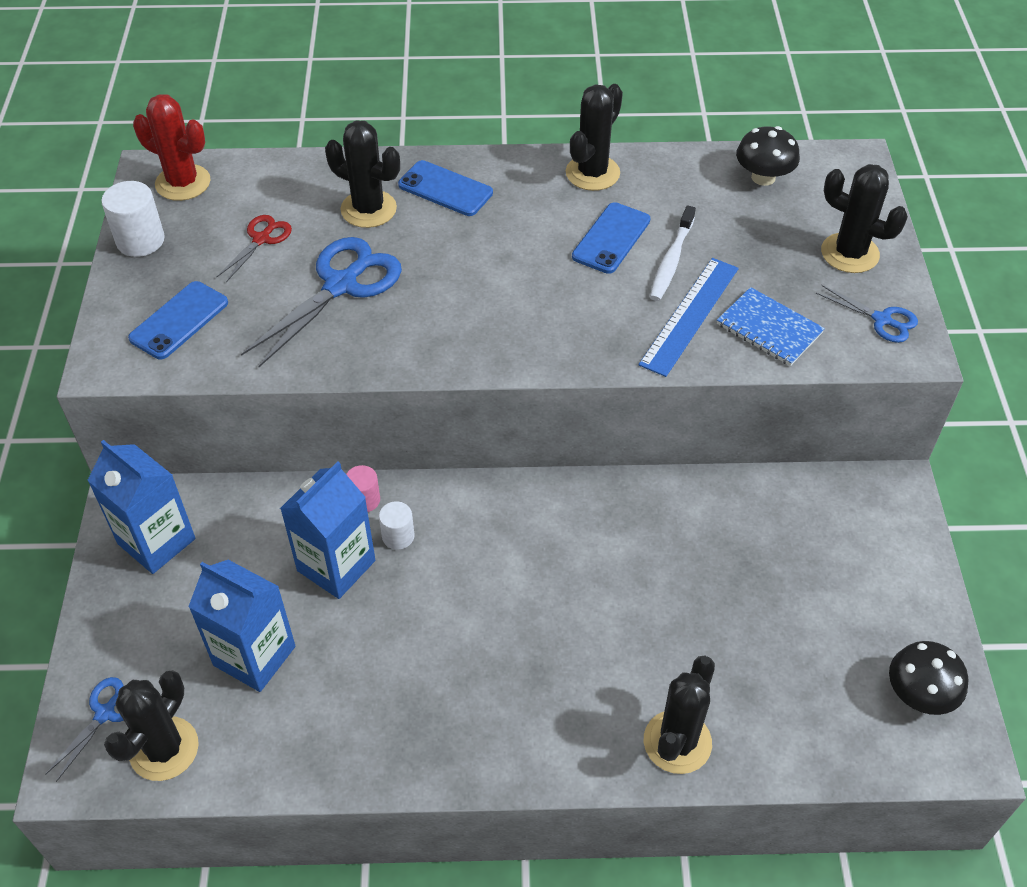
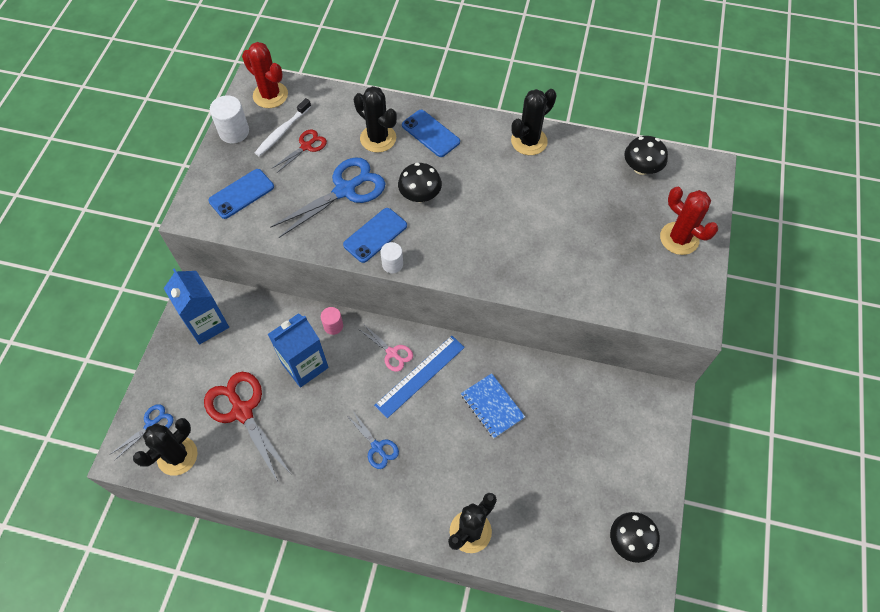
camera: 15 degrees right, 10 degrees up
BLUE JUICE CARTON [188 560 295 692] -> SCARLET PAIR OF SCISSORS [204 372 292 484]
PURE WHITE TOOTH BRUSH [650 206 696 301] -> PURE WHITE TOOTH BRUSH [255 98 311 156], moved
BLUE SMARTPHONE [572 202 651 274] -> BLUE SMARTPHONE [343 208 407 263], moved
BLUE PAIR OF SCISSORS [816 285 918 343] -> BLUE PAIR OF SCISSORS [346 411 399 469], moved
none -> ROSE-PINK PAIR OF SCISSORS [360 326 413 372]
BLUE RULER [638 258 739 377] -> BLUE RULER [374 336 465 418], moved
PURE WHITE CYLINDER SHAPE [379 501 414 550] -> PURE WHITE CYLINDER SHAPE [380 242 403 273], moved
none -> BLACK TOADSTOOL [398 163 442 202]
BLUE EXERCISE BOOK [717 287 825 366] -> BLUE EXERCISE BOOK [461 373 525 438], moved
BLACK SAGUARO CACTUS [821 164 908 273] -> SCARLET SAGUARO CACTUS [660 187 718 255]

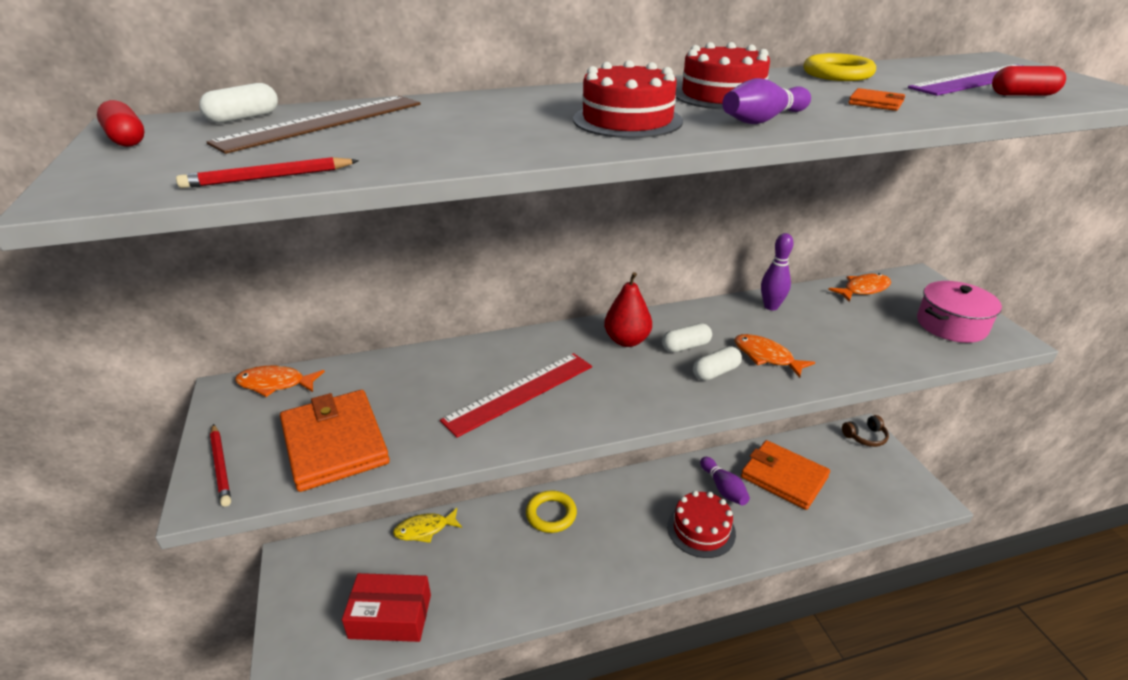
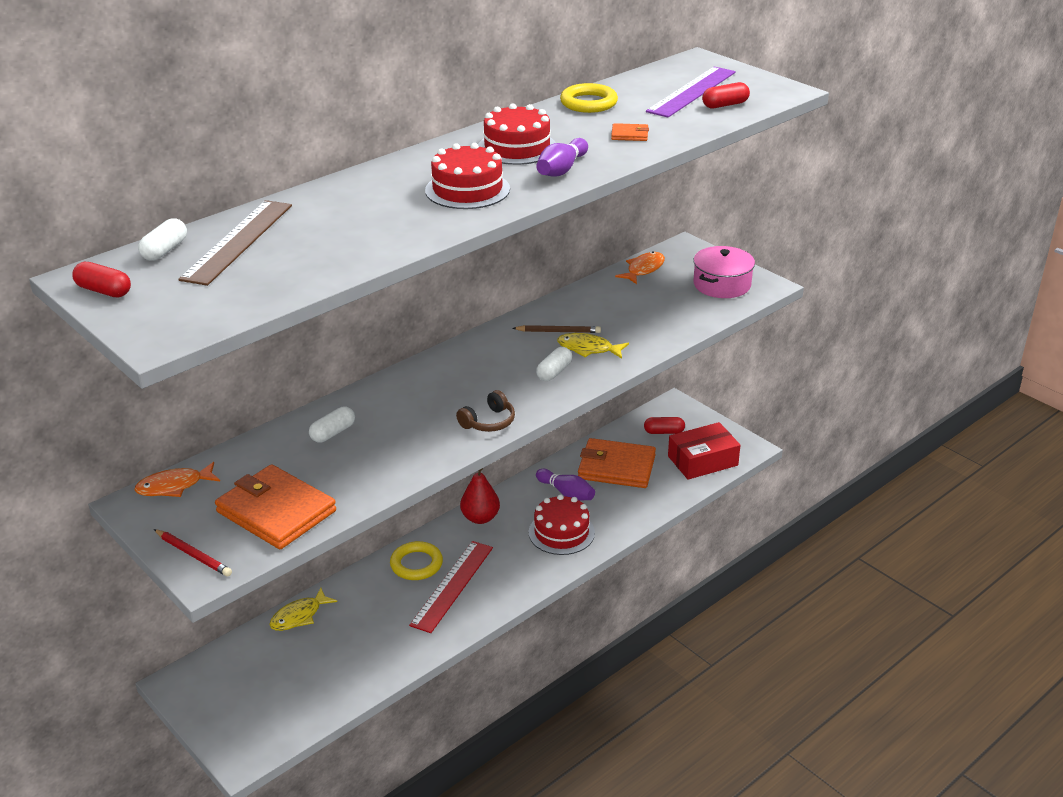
camera: 25 degrees left, 0 degrees up
PURE WHITE PILL [662 323 712 353] -> PURE WHITE PILL [309 407 355 442], moved
SCARLET RULER [440 353 592 438] -> SCARLET RULER [409 541 493 633], moved
BROWN OVER-EAR HEADPHONES [842 415 889 447] -> BROWN OVER-EAR HEADPHONES [456 390 515 432], moved
SCARLET PEAR FRUIT [604 272 652 347] -> SCARLET PEAR FRUIT [460 468 500 524], moved
none -> BROWN WOODEN PENCIL [512 325 601 333]
ORANGE FISH FIGURE [734 334 815 378] -> BRIGHT YELLOW FISH FIGURE [557 333 629 359]
none -> SCARLET PILL [644 417 685 434]
SCARLET BOX [342 573 431 642] -> SCARLET BOX [668 422 740 480], moved
SCARLET WOODEN PENCIL [176 157 359 188] -> none
PURPLE BOWLING PIN [761 233 794 310] -> none

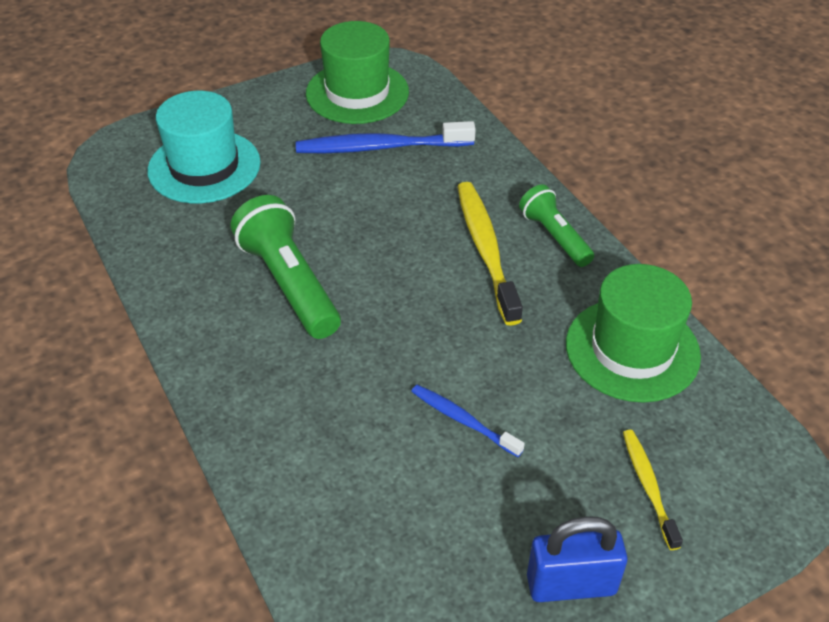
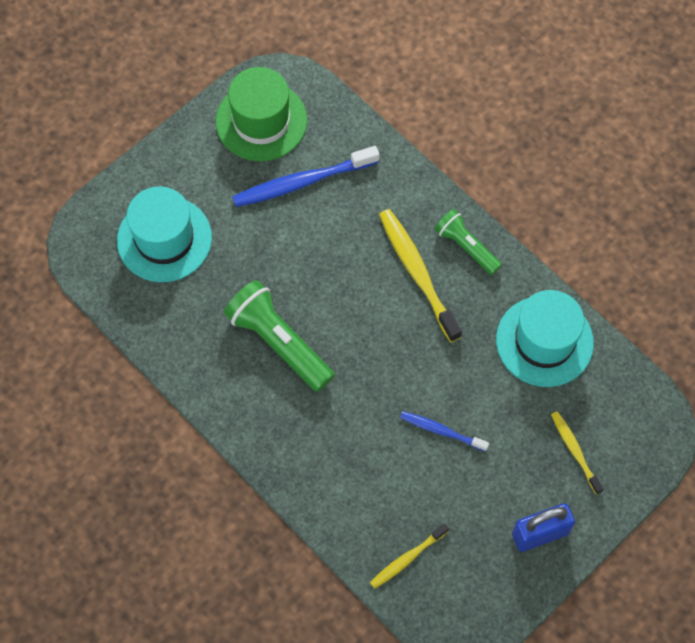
camera: 15 degrees left, 20 degrees up
none -> BRIGHT YELLOW TOOTH BRUSH [370 524 449 588]
GREEN HAT [566 264 701 403] -> AQUA HAT [496 290 594 387]

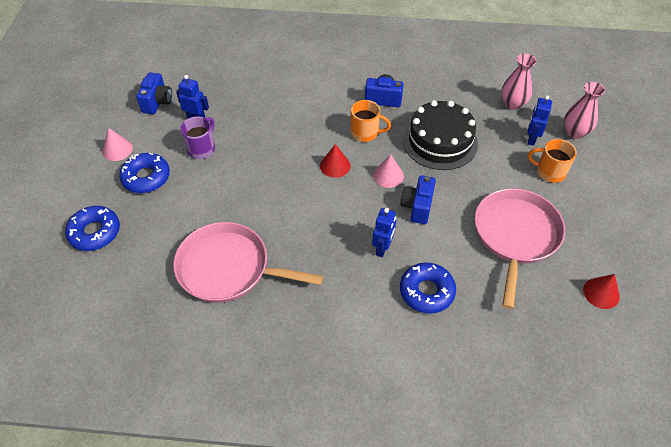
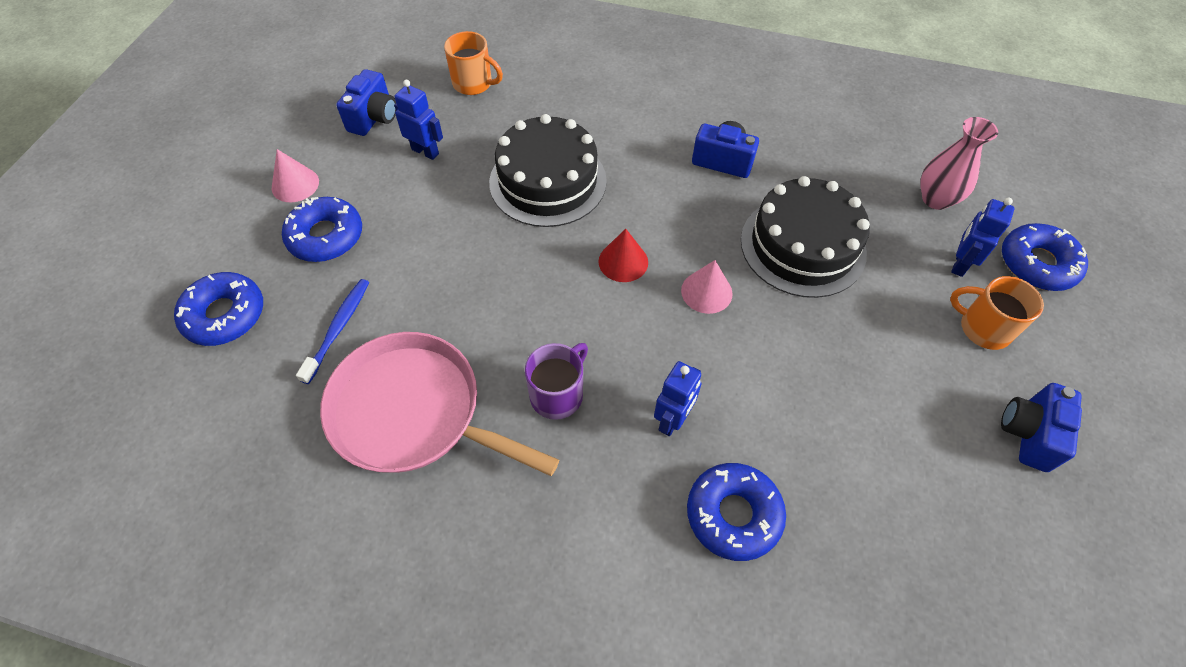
camera: 10 degrees right, 5 degrees up
none -> BLUE TOOTH BRUSH [296 279 369 384]
ORANGE COFFEE MUG [351 100 391 142] -> ORANGE COFFEE MUG [444 31 503 95], moved
none -> BLACK CAKE [489 114 607 227]
PURPLE COFFEE MUG [180 116 215 159] -> PURPLE COFFEE MUG [525 343 588 420], moved
BLUE COMPACT CAMERA [401 175 436 224] -> BLUE COMPACT CAMERA [1001 383 1082 472], moved
ROSE-PINK VASE [564 82 605 139] -> BLUE DOUGHNUT [1002 223 1088 291]
ROSE-PINK FRYING PAN [475 188 565 309] -> none
SCARLET CONE SHAPE [583 274 620 309] -> none

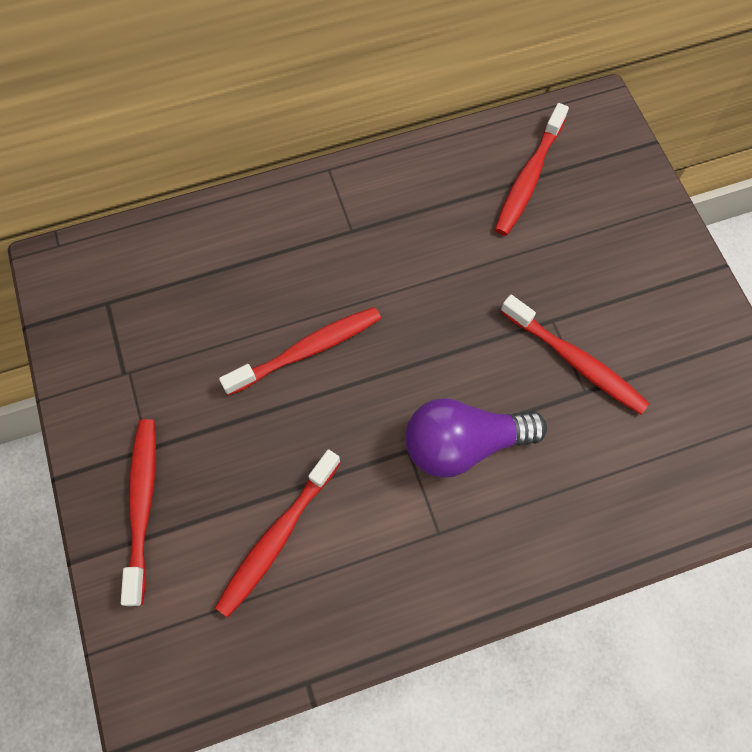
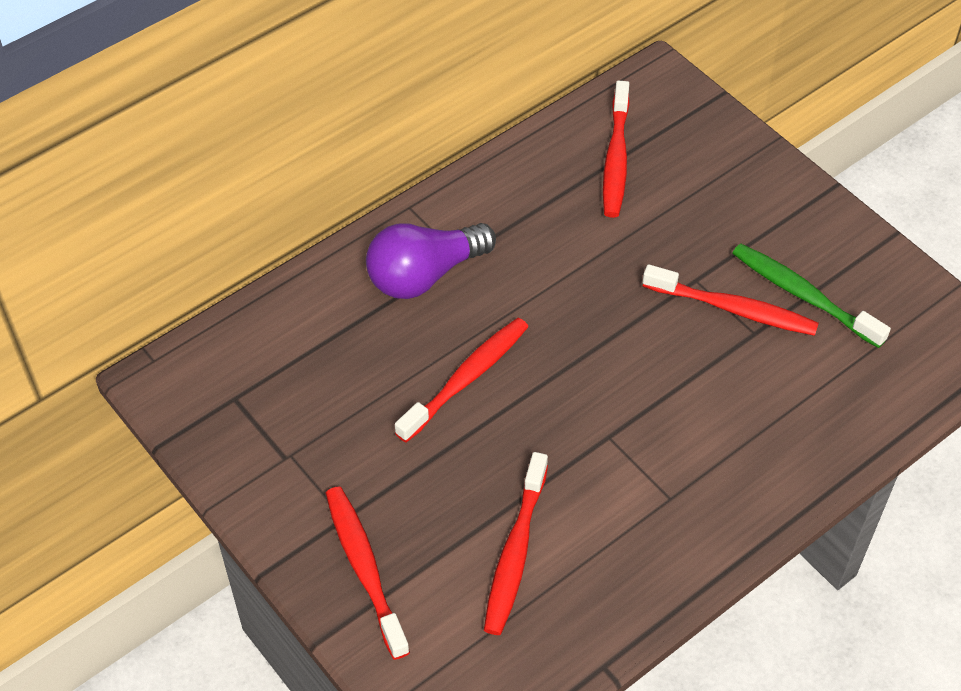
camera: 20 degrees left, 15 degrees down
PURPLE BULB [405 398 547 478] -> PURPLE BULB [366 223 496 299], moved
none -> GREEN TOOTH BRUSH [732 244 891 348]

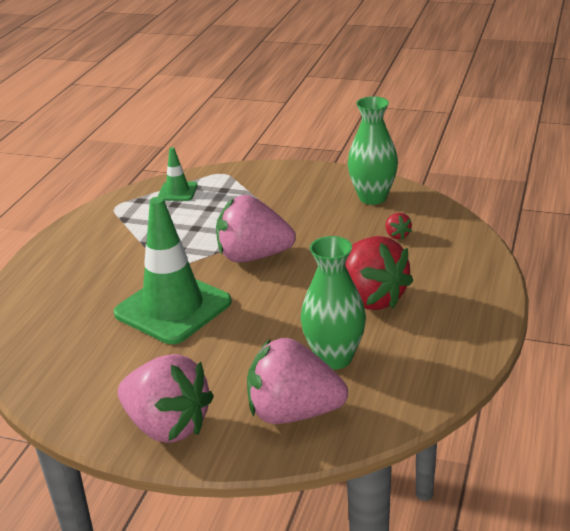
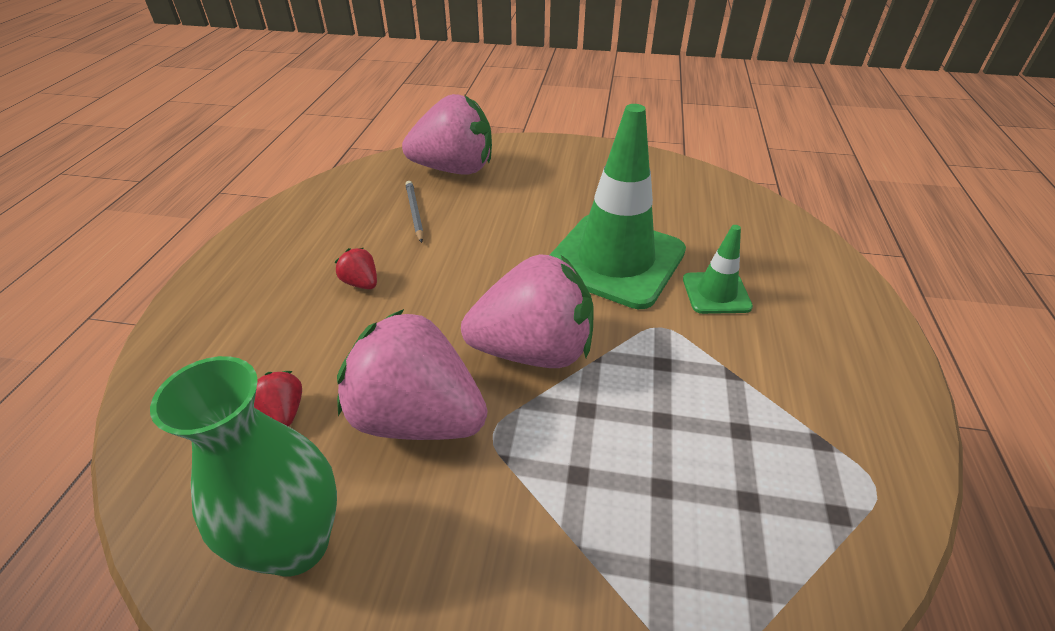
camera: 170 degrees right, 10 degrees up
SCARLET BERRY [345 236 413 310] -> SCARLET BERRY [335 248 377 289], x0.41
ROSE-PINK BERRY [118 354 214 443] -> ROSE-PINK BERRY [337 309 488 440], moved
GREEN VASE [301 236 366 370] -> GRAY WOODEN PENCIL [405 181 424 243]
GREEN SAFETY CONE [157 147 198 201] -> GREEN SAFETY CONE [683 225 753 314], moved

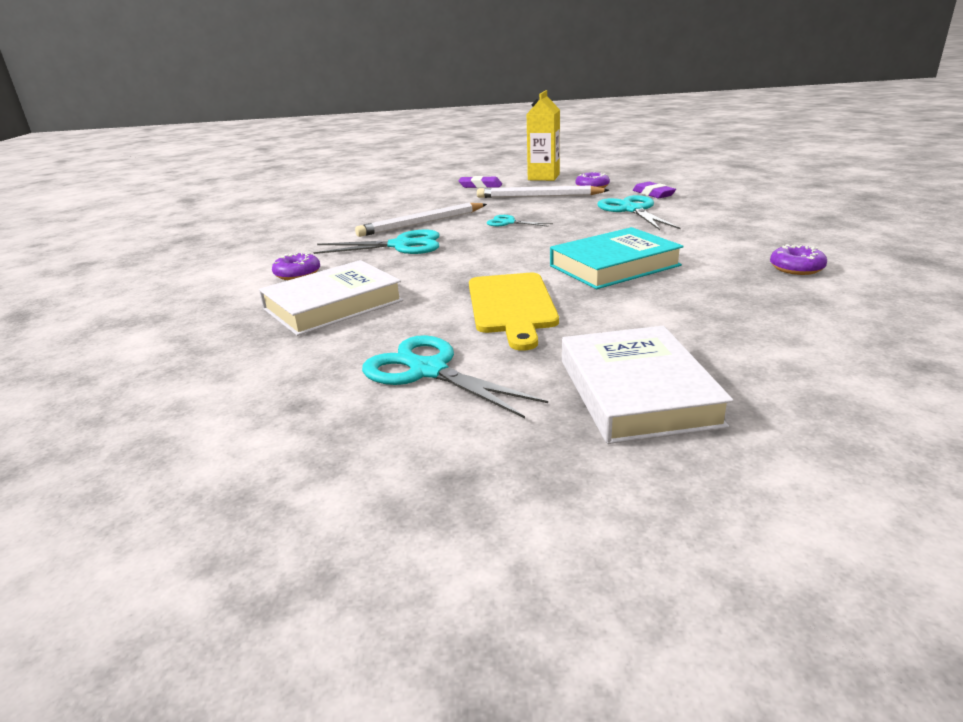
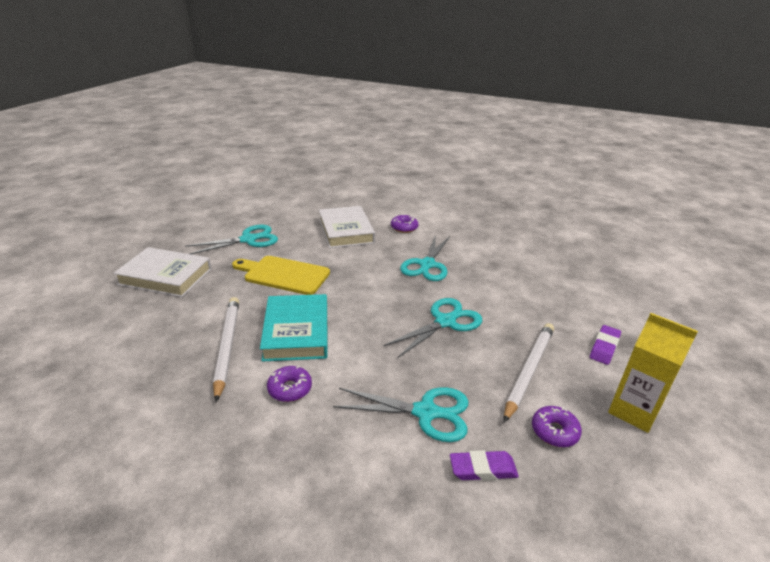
camera: 110 degrees right, 5 degrees up
PURE WHITE WOODEN PENCIL [355 203 487 237] -> PURE WHITE WOODEN PENCIL [213 297 239 402], moved
PURPLE DOUGHNUT [770 244 827 275] -> PURPLE DOUGHNUT [267 366 312 402], moved
AQUA PAIR OF SCISSORS [487 215 553 227] -> AQUA PAIR OF SCISSORS [384 298 482 358], x1.78

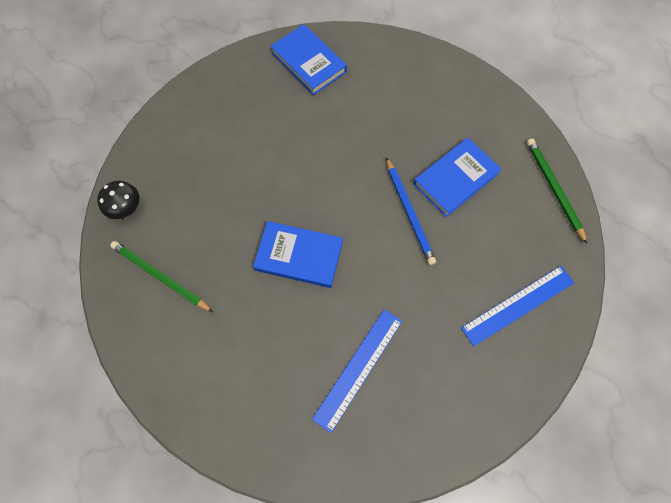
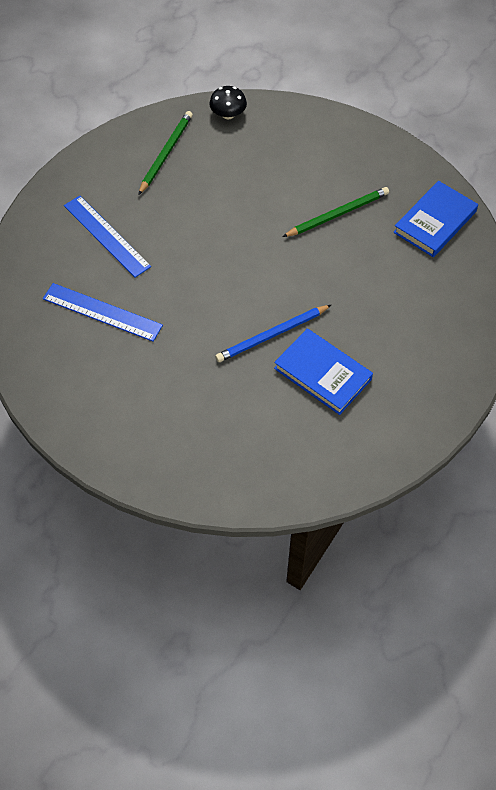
camera: 80 degrees right, 10 degrees down
BLUE RULER [461 266 574 346] -> BLUE RULER [64 196 151 278], moved
GREEN WOODEN PENCIL [527 138 587 244] -> GREEN WOODEN PENCIL [283 187 389 237], moved
BLUE HARDCOVER [253 221 343 288] -> none

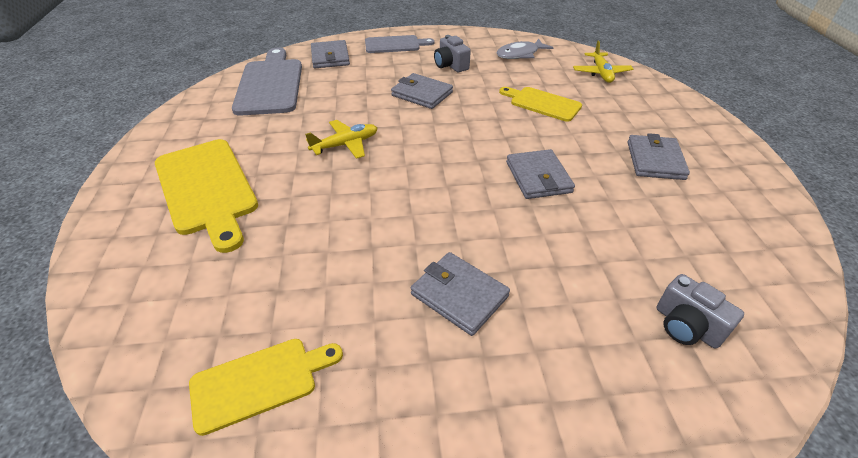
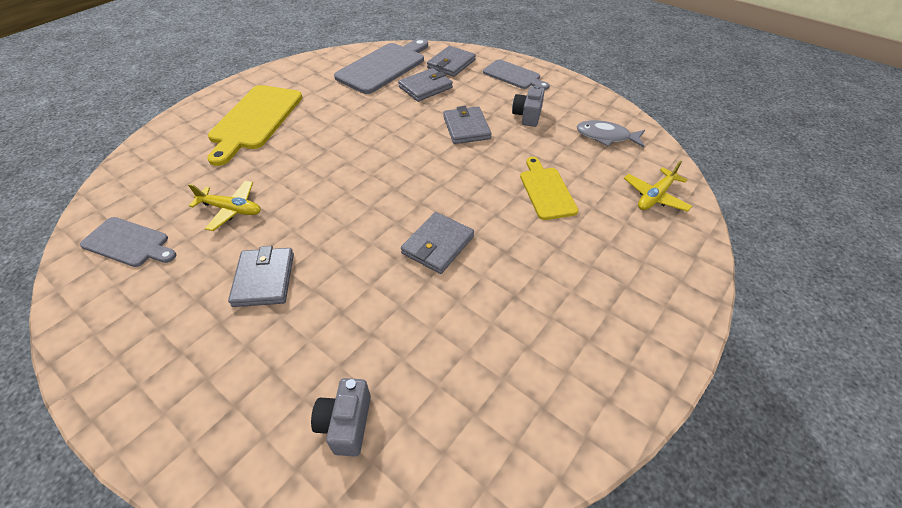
camera: 45 degrees right, 5 degrees up
BRIGHT YELLOW BREAD BOARD [189 339 343 436] -> GRAY BREAD BOARD [80 217 177 267]
BRIGHT YELLOW AEROPLANE [305 120 377 159] -> BRIGHT YELLOW AEROPLANE [188 181 261 231], moved
GRAY CARD WALLET [628 133 690 180] -> GRAY CARD WALLET [398 68 453 102], moved

